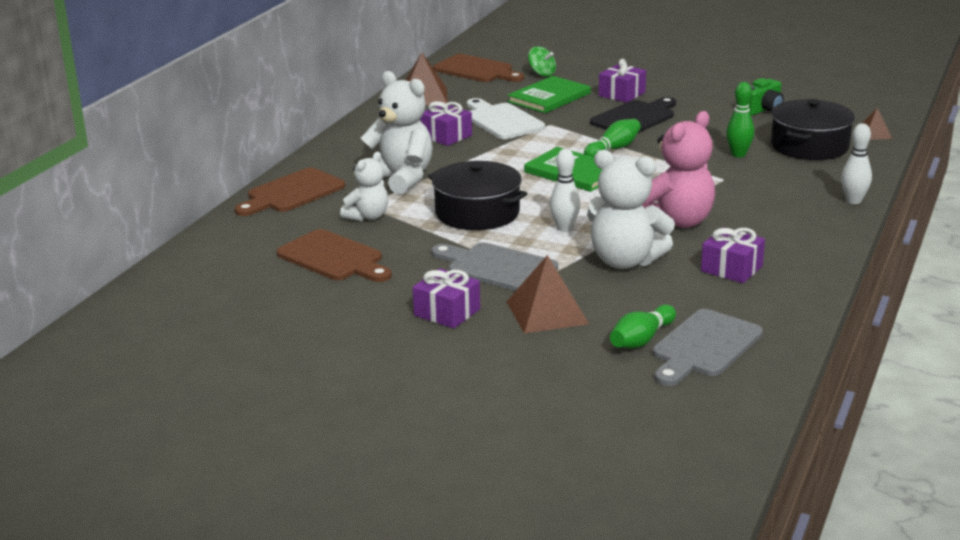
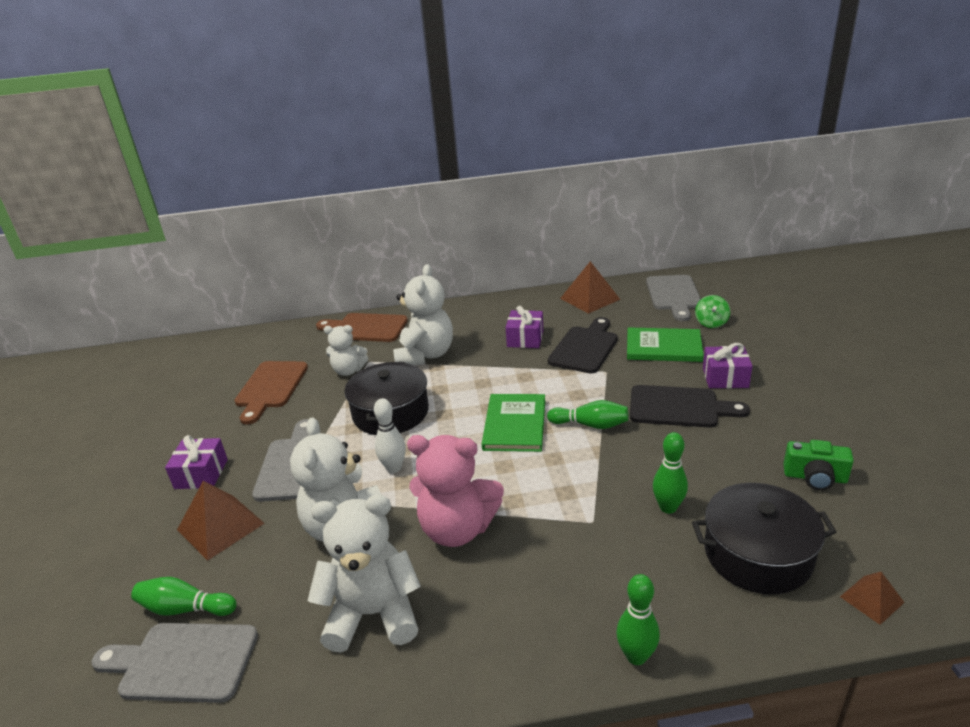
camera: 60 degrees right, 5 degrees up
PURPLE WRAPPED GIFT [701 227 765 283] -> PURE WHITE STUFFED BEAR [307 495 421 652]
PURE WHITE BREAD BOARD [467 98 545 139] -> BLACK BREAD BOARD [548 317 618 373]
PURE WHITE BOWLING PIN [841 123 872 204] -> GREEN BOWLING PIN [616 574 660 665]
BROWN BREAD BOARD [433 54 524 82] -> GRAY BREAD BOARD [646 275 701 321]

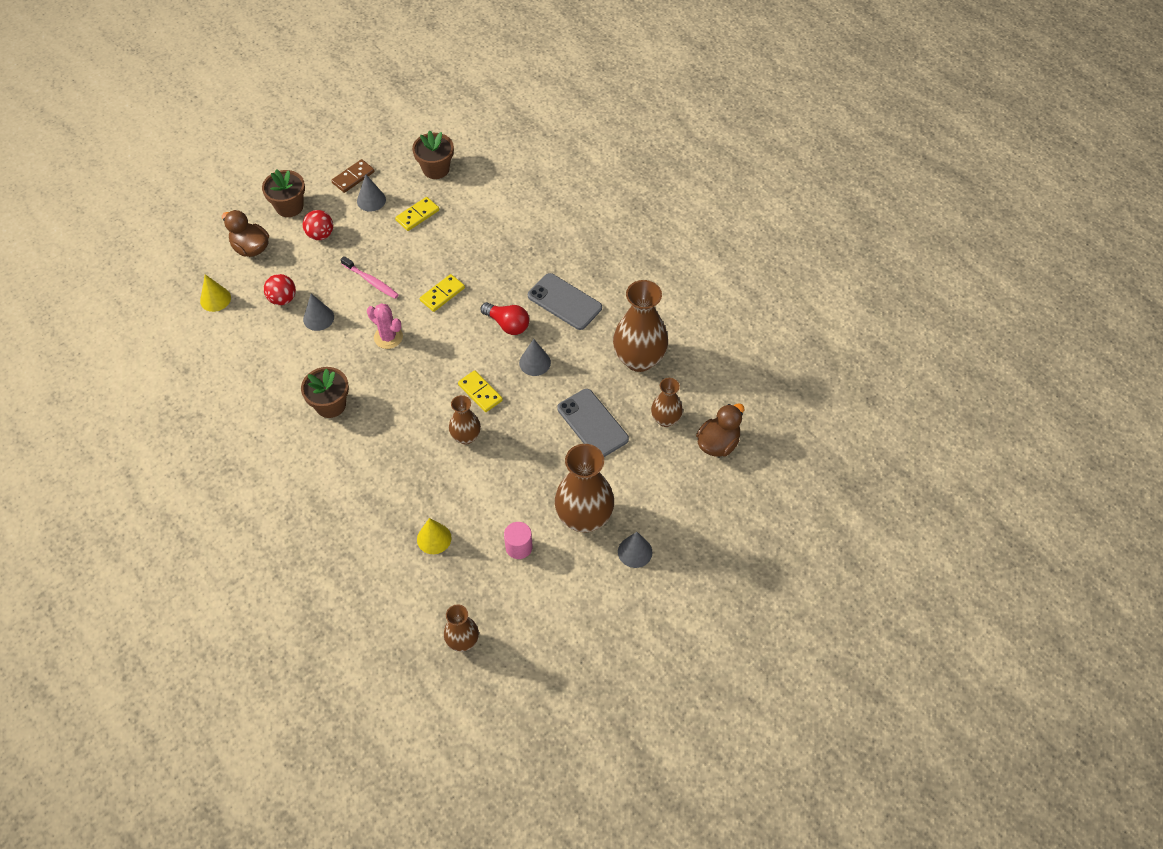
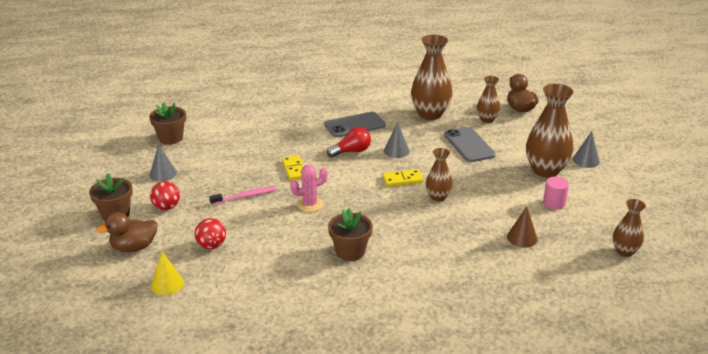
camera: 60 degrees left, 25 degrees down
GRAY SMARTPHONE [557 389 629 457] -> GRAY SMARTPHONE [444 127 496 162], 75 degrees clockwise
BRIGHT YELLOW CONE SHAPE [417 518 452 554] -> BROWN CONE SHAPE [507 206 537 248]
GRAY CONE SHAPE [303 294 334 331] -> none
BROWN DOMINO [331 159 375 193] -> none
BRIGHT YELLOW DOMINO [395 197 439 231] -> none

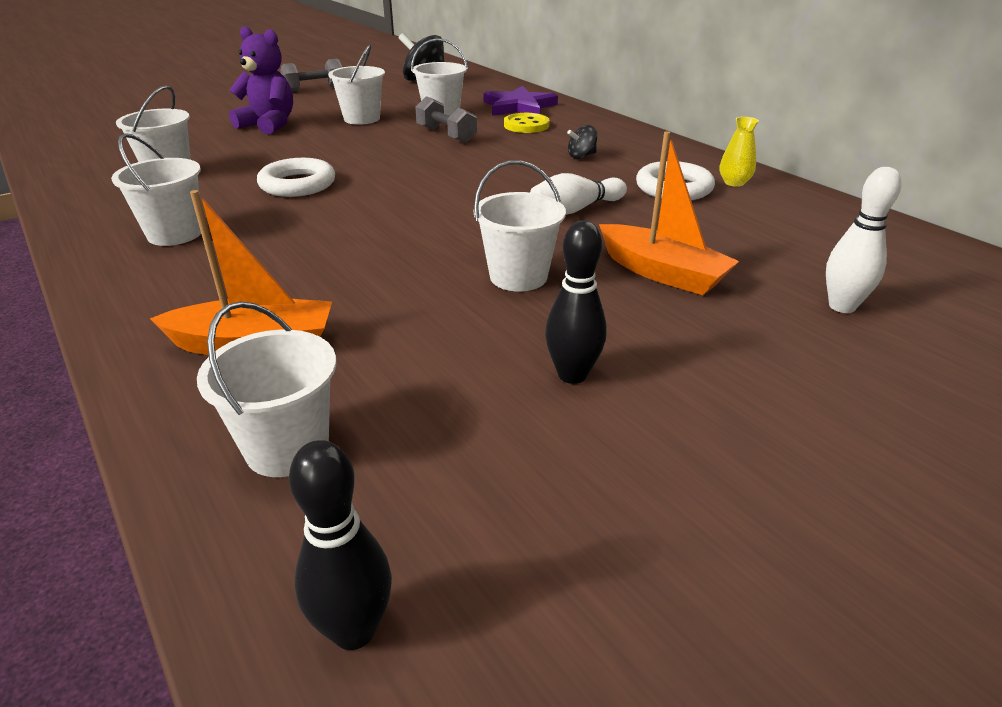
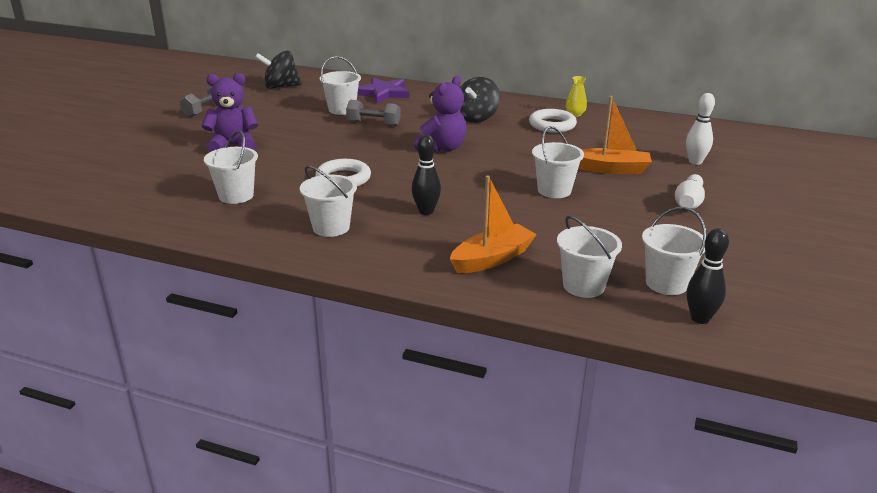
camera: 35 degrees left, 5 degrees down
BLACK BOWLING PIN [545 220 607 384] -> BLACK BOWLING PIN [411 135 441 215], moved
none -> PURPLE STUFFED BEAR [415 76 467 153]
BLACK TOY TOP [567 125 597 159] -> BLACK TOY TOP [460 77 500 123], x1.99
PURE WHITE BUCKET [328 45 385 125] -> PURE WHITE BUCKET [642 207 706 295], moved
PURE WHITE BOWLING PIN [530 173 627 215] -> PURE WHITE BOWLING PIN [675 174 705 209], moved
BRIGHT YELLOW BUTTON [504 113 550 133] -> none

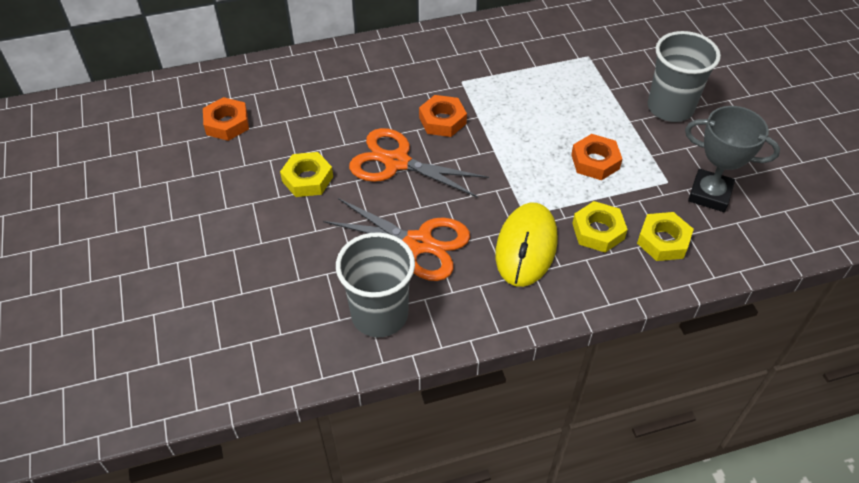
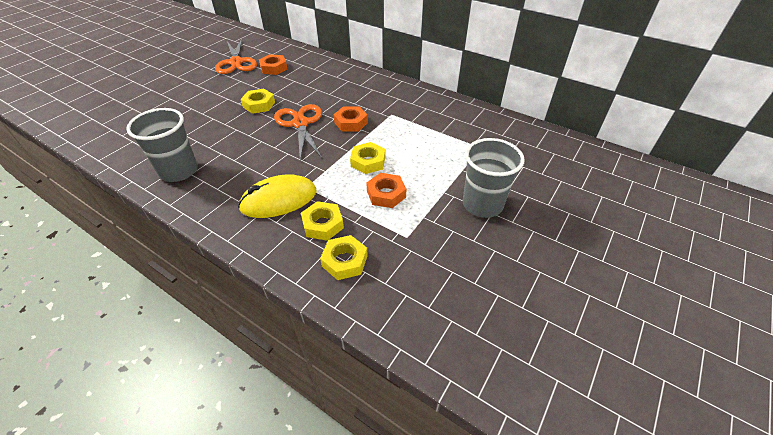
camera: 50 degrees right, 5 degrees down
ORANGE PAIR OF SCISSORS [323 198 470 281] -> ORANGE PAIR OF SCISSORS [215 39 257 74], moved
none -> BRIGHT YELLOW HEX NUT [350 142 385 174]
GRAY PRIZE CUP [685 106 780 212] -> none

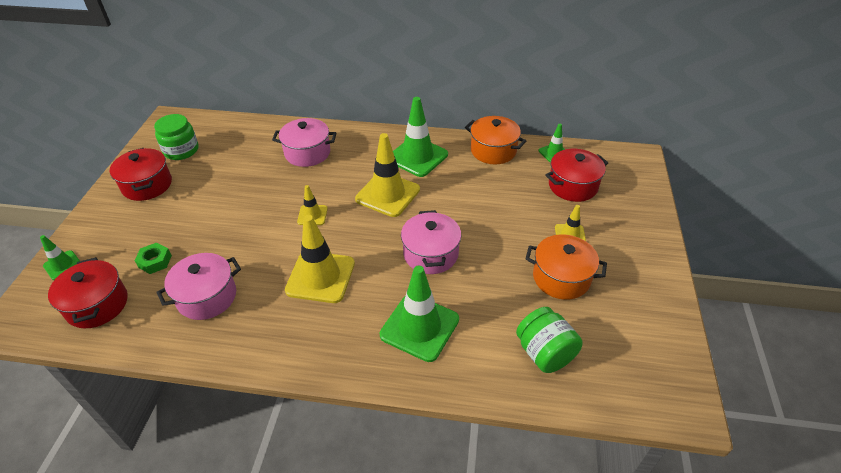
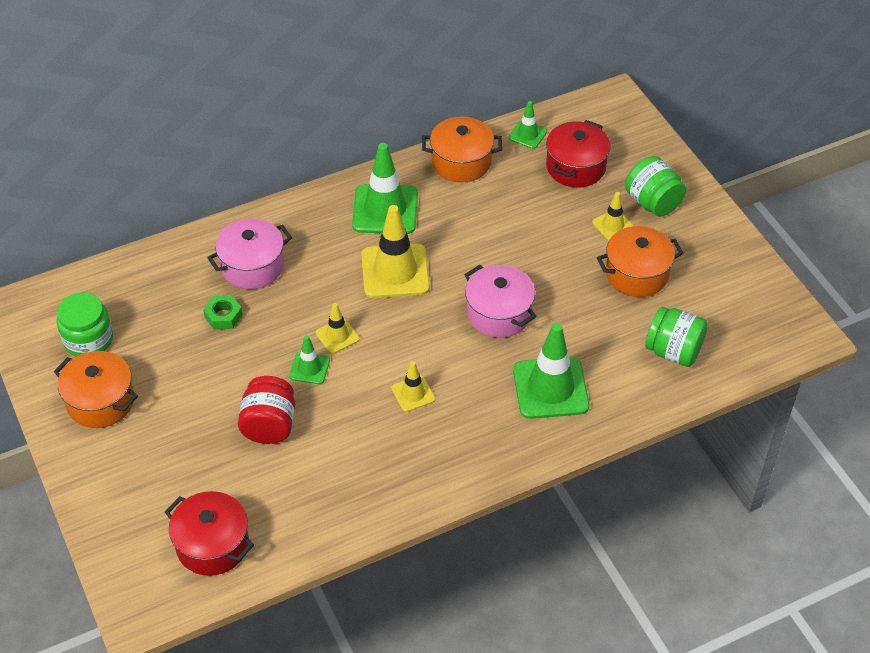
camera: 35 degrees left, 5 degrees up
SCARLET COOKING POT [110 148 172 201] -> ORANGE COOKING POT [54 351 138 428]
GREEN HEX NUT [135 243 172 274] -> GREEN HEX NUT [203 295 243 330], moved
none -> SCARLET JAR [238 376 295 444]
GREEN SAFETY CONE [40 235 80 280] -> GREEN SAFETY CONE [289 336 330 384], moved
BRIGHT YELLOW SAFETY CONE [285 215 355 303] -> BRIGHT YELLOW SAFETY CONE [391 361 435 412], x0.51
none -> GREEN JAR [625 156 686 217]
ROSE-PINK COOKING POT [156 253 241 320] -> none

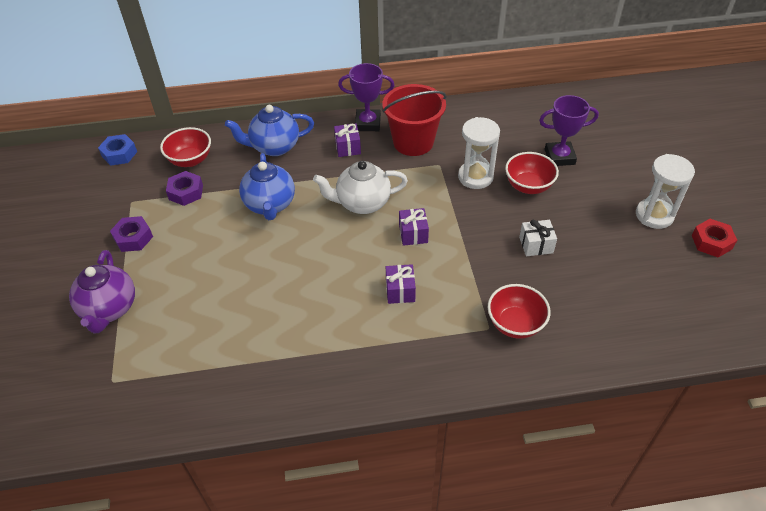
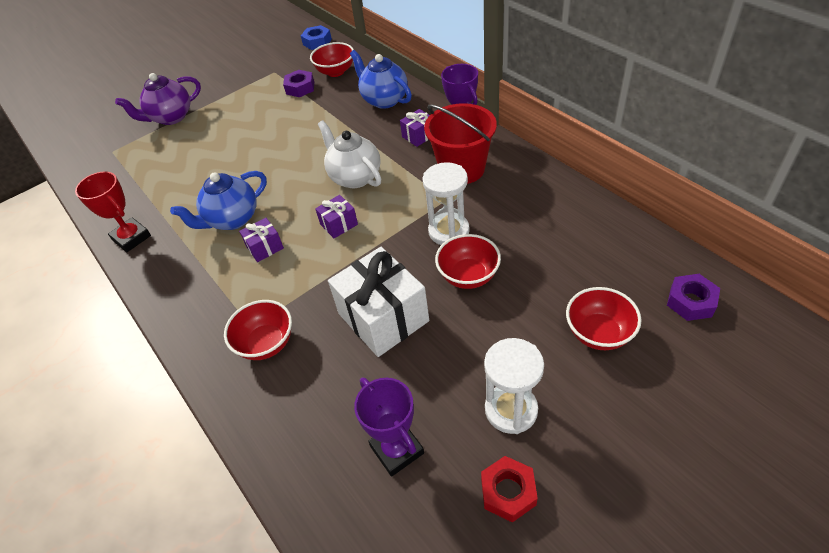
camera: 65 degrees right, 0 degrees up
none -> SCARLET PRIZE CUP [75 171 151 252]
BLUE TEA POT [239 153 295 220] -> BLUE TEA POT [170 171 267 230], moved
PURE WHITE WRAPPED GIFT [519 220 557 256] -> PURE WHITE WRAPPED GIFT [328 247 429 357], x2.09
PURPLE PRIZE CUP [539 95 599 166] -> PURPLE PRIZE CUP [354 377 424 477], moved
none -> SCARLET BOWL [566 287 642 350]
PURPLE HEX NUT [110 216 153 252] -> PURPLE HEX NUT [667 274 720 321], moved

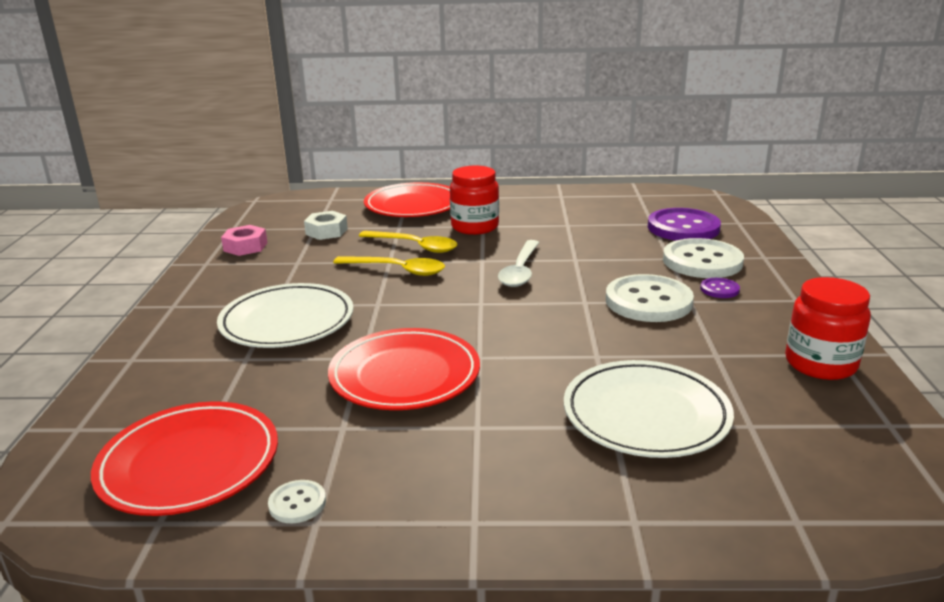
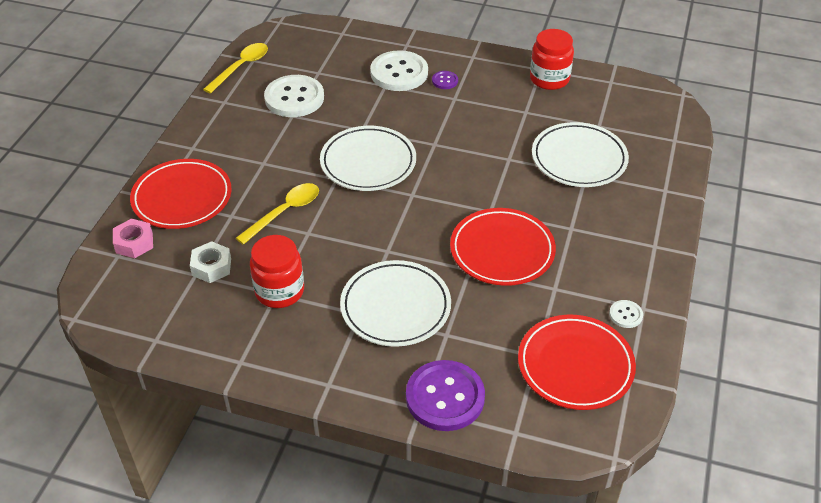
camera: 75 degrees left, 20 degrees up
ROSE-PINK HEX NUT [221 225 268 256] -> ROSE-PINK HEX NUT [113 219 153 258], moved
BRIGHT YELLOW SPOON [333 256 445 276] -> BRIGHT YELLOW SPOON [203 43 268 94], moved
SCARLET JAR [450 166 499 235] -> SCARLET JAR [250 235 304 308], moved
PURE WHITE BUTTON [606 274 694 322] -> PURE WHITE BUTTON [264 75 324 117], moved
PURE WHITE SPOON [498 240 539 287] -> PURE WHITE PLATE [320 126 416 191]
PURPLE BUTTON [648 208 721 241] -> PURPLE BUTTON [406 360 485 431], moved

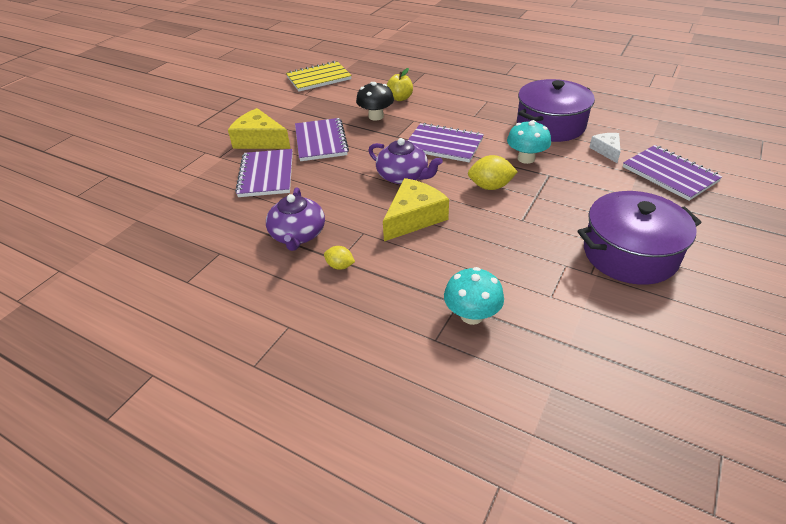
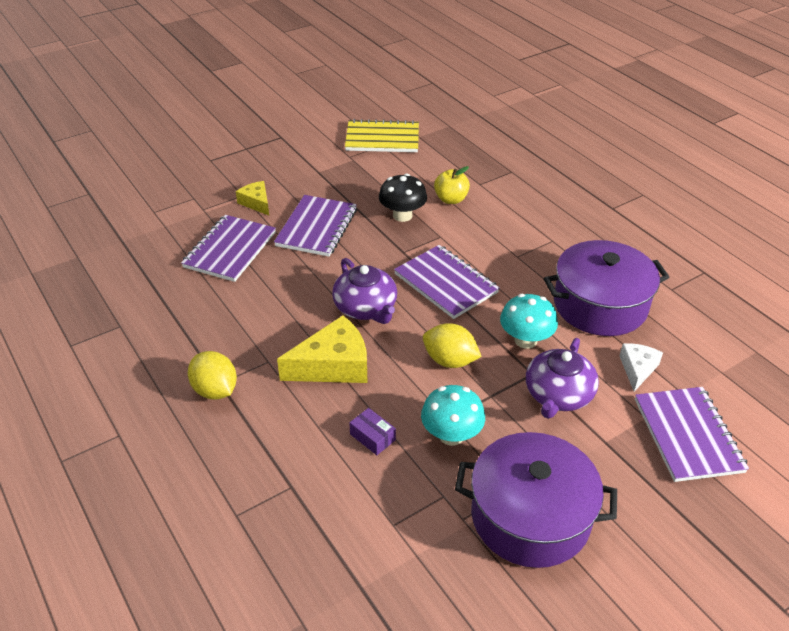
camera: 25 degrees right, 0 degrees up
BRIGHT YELLOW TOY LEMON [324 246 355 270] -> BRIGHT YELLOW TOY LEMON [188 351 237 400], x1.67
BRIGHT YELLOW CHEESE [228 108 291 149] -> BRIGHT YELLOW CHEESE [236 181 269 216], x0.57
none -> PURPLE BOX [349 408 396 455]
AQUA TOADSTOOL [444 267 504 325] -> AQUA TOADSTOOL [421 385 485 446], moved
PURPLE TEA POT [266 187 325 251] -> PURPLE TEA POT [526 338 599 419], moved

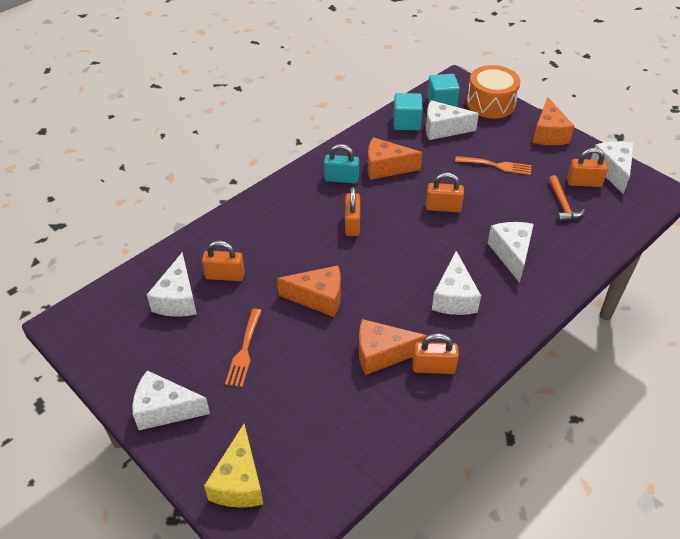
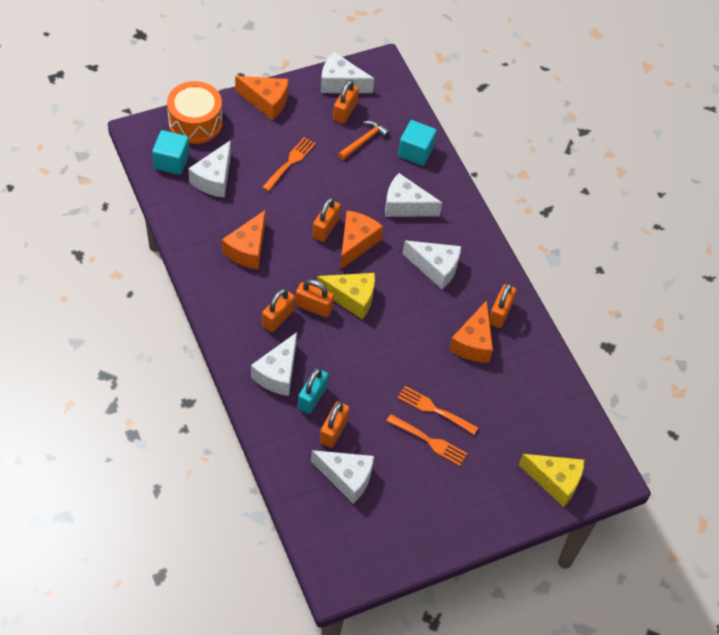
camera: 75 degrees left, 10 degrees up
PURE WHITE CHEESE [133 370 210 430] -> PURE WHITE CHEESE [251 332 297 396], moved
none -> ORANGE LOCK [262 289 295 332]
AQUA LOCK [324 144 359 184] -> AQUA LOCK [298 368 328 414], moved
none -> BRIGHT YELLOW CHEESE [316 273 375 320]
ORANGE HAMMER [549 175 585 221] -> ORANGE HAMMER [338 120 390 160], 60 degrees counterclockwise
ORANGE CHEESE [277 265 341 317] -> ORANGE CHEESE [340 211 383 270], moved
none -> ORANGE TABLE FORK [397 386 478 435]
AQUA SOLID CUBE [393 93 423 130] -> AQUA SOLID CUBE [398 120 437 166], moved

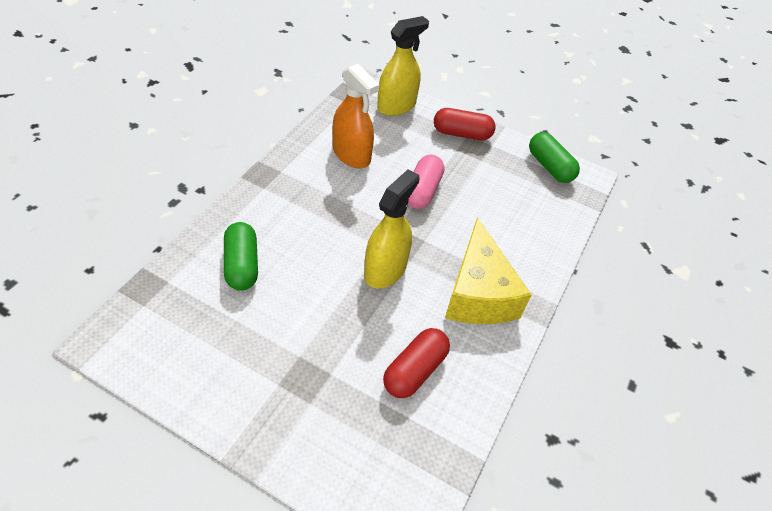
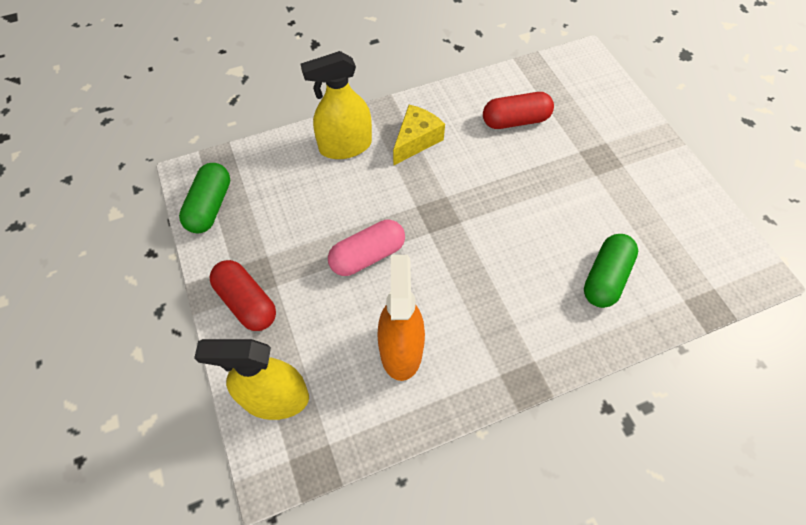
camera: 135 degrees left, 10 degrees up
BRIGHT YELLOW SPRAYER [364 169 420 289] -> BRIGHT YELLOW SPRAYER [301 51 372 159], moved
BRIGHT YELLOW CHEESE [445 217 531 324] -> BRIGHT YELLOW CHEESE [393 105 445 166], x0.61

